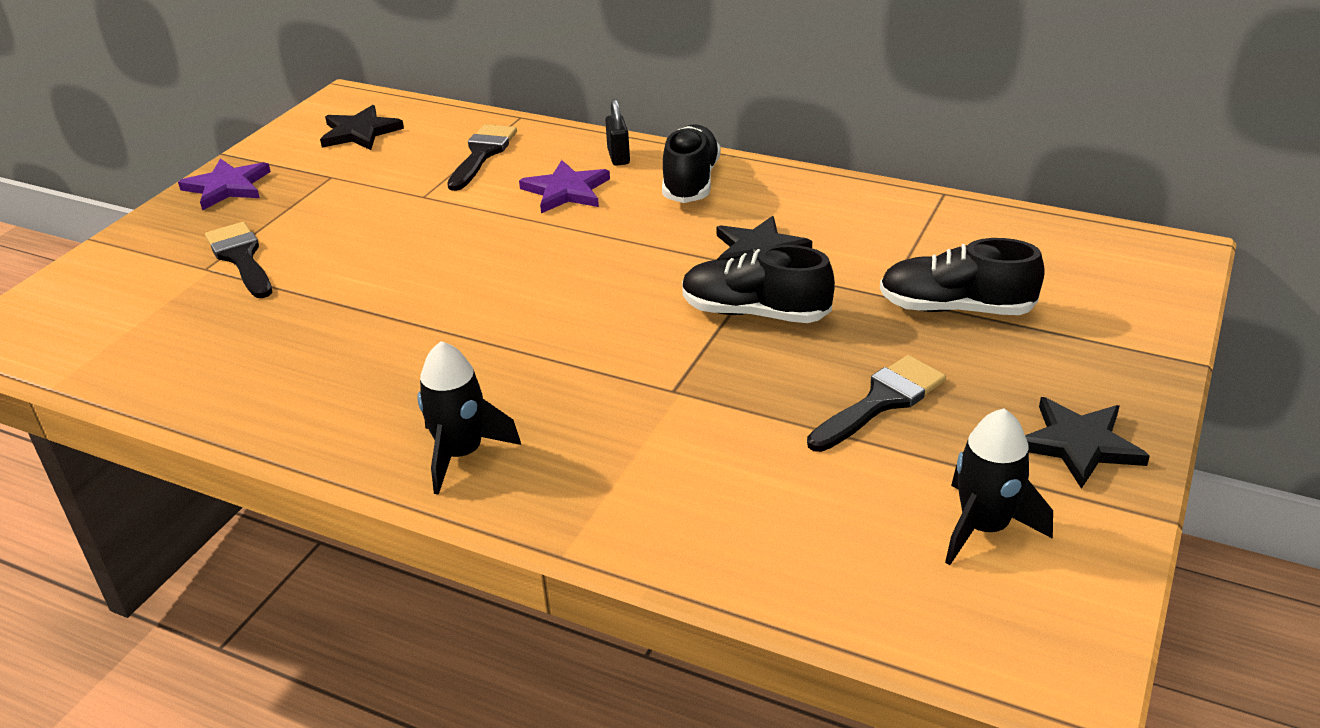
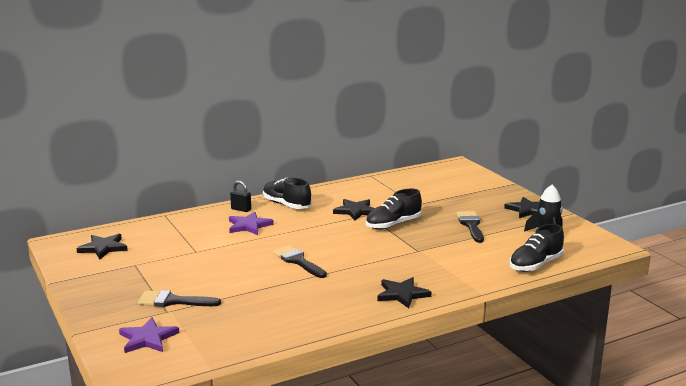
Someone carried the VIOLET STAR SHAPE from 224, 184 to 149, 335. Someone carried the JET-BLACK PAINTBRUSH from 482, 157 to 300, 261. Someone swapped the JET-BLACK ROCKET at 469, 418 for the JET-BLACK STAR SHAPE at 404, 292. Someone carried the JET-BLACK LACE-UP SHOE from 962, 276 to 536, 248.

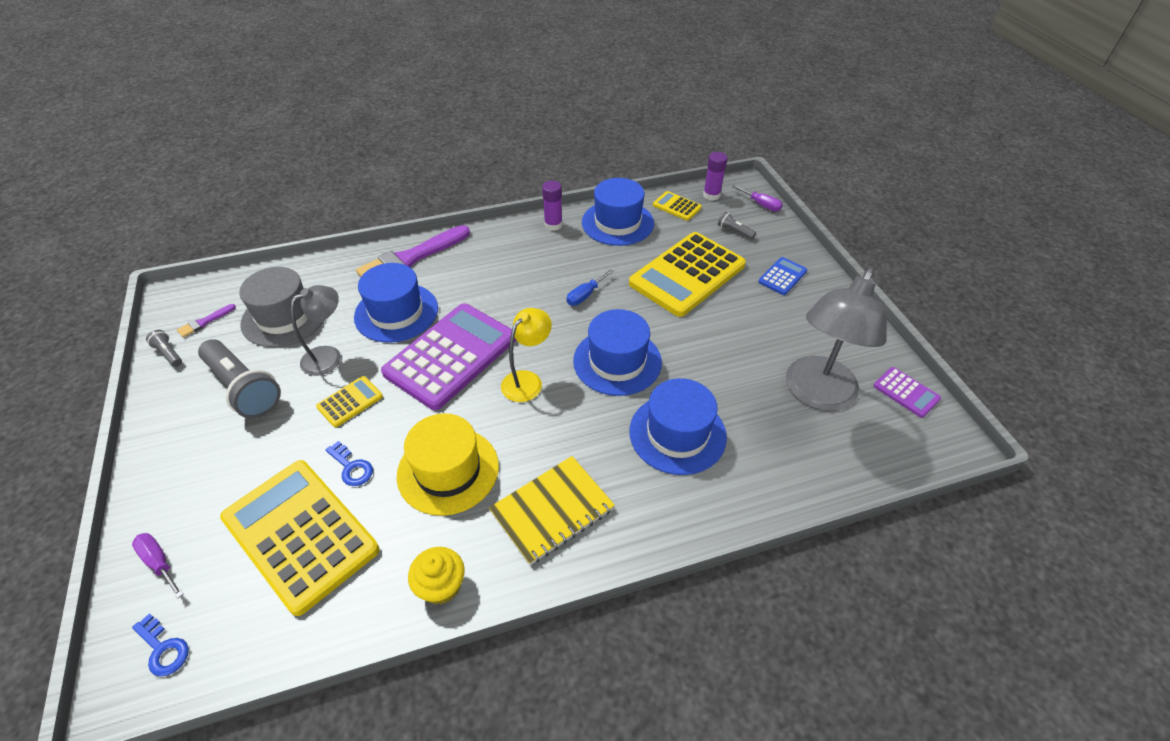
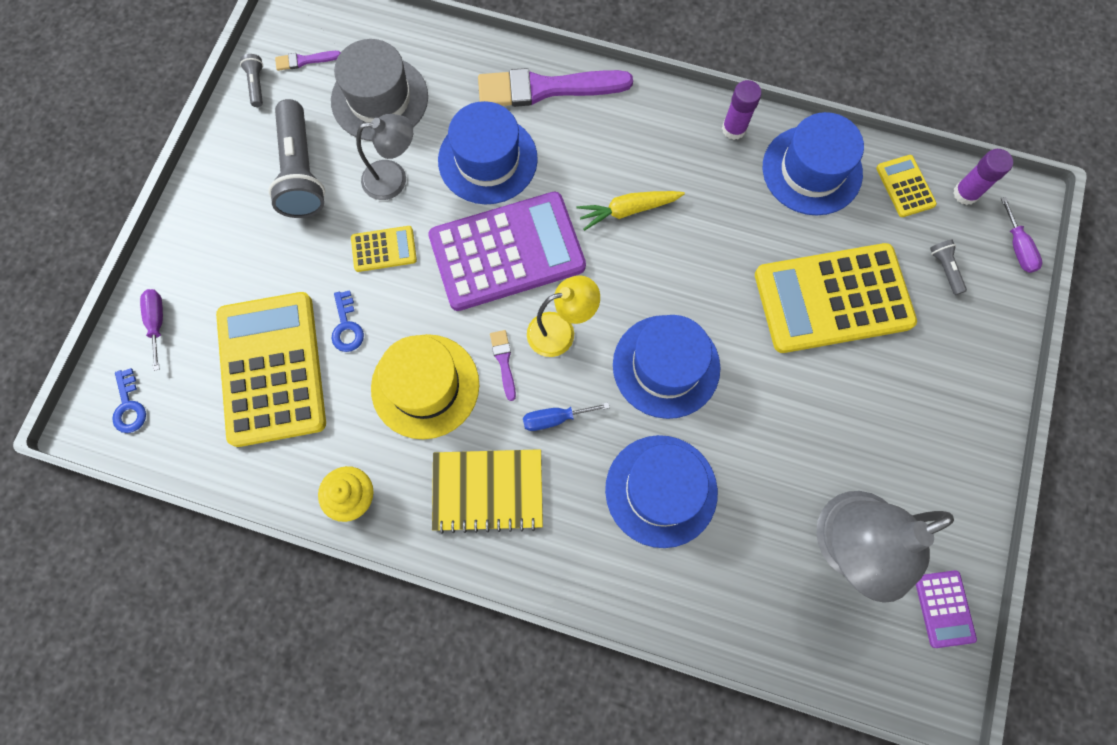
Someone put down the VIOLET PAINTBRUSH at 503, 365. Someone carried the COBALT FLAT SCREWDRIVER from 590, 287 to 566, 416. Someone put down the YELLOW TOY CARROT at 630, 211. Someone took away the COBALT ADDING MACHINE at 782, 276.

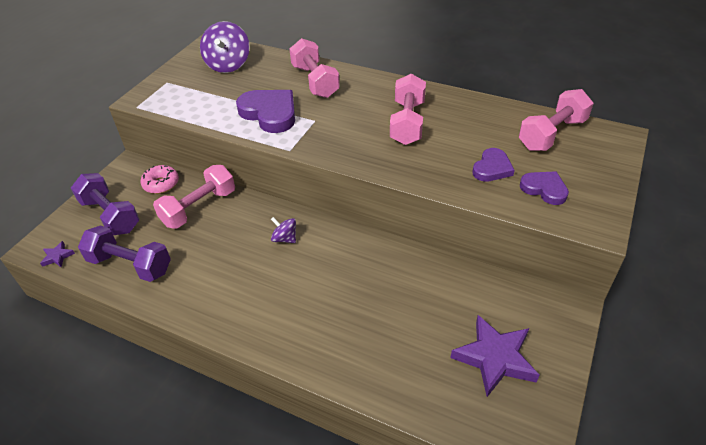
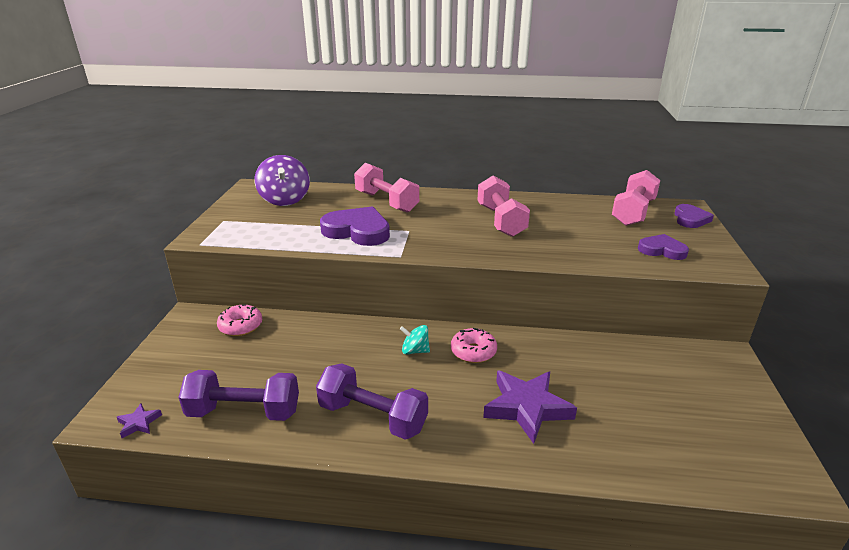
Someone carried the VIOLET DUMBBELL from 105, 204 to 372, 401. Someone repainted the VIOLET TOY TOP at 283, 230, which became the TEAL TOY TOP at 415, 340. Someone put down the ROSE-PINK DOUGHNUT at 474, 345. Someone carried the VIOLET STAR SHAPE from 494, 356 to 530, 407. Someone carried the VIOLET HEART SHAPE from 493, 165 to 694, 216. Someone took away the ROSE-PINK DUMBBELL at 194, 197.

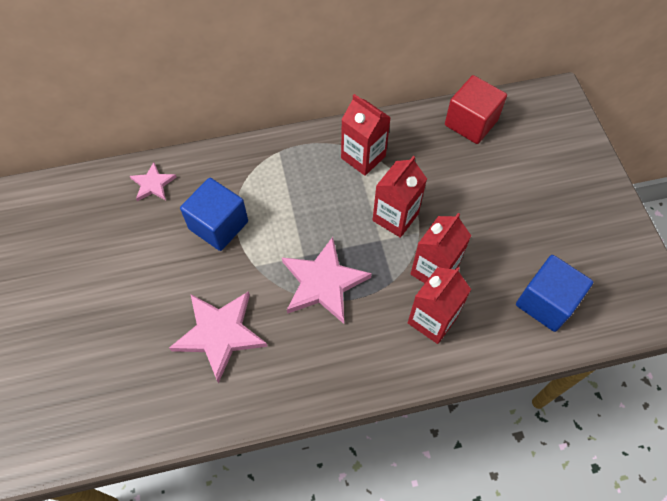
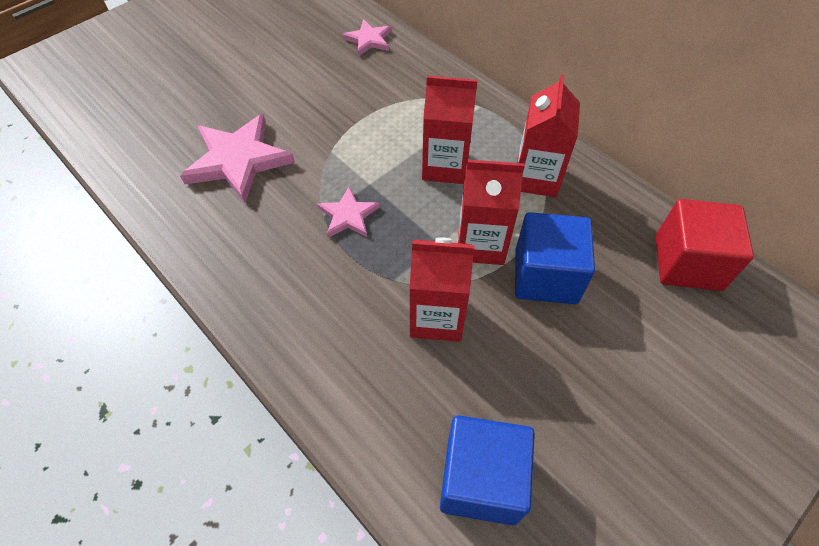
Someone scaled the ROSE-PINK STAR SHAPE at 327, 280 by 0.54. Someone carried the CRIMSON MILK CARTON from 439, 305 to 449, 130. Someone carried the COBALT BLOCK from 214, 214 to 555, 258.

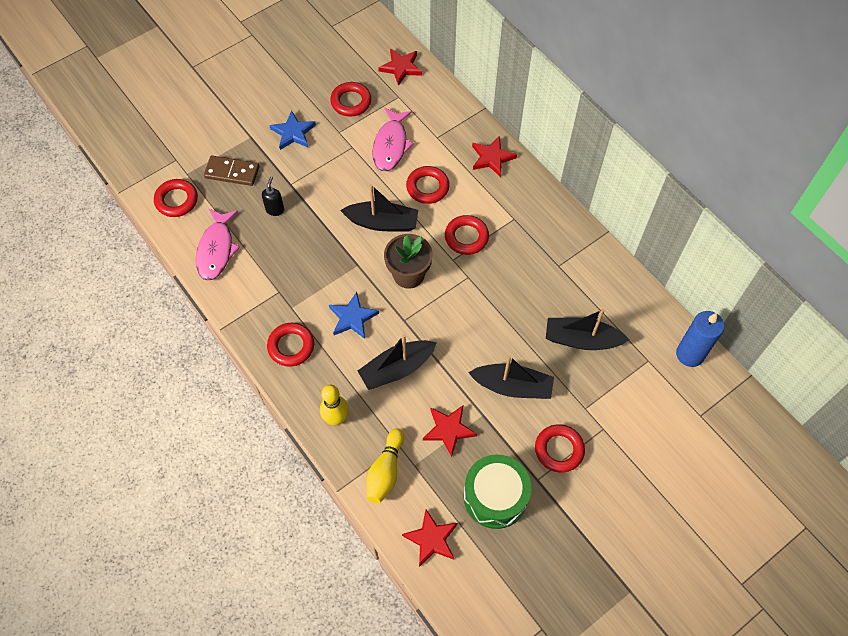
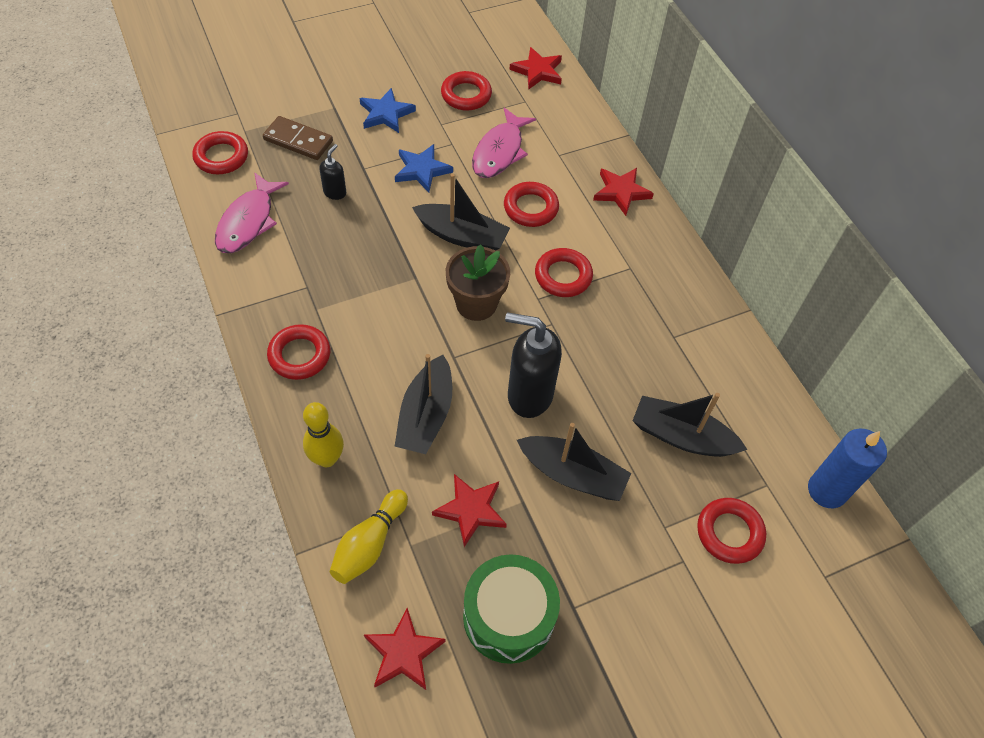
Someone carried the COBALT STAR SHAPE from 354, 315 to 424, 168. Someone rotated the JET-BLACK SAILBOAT at 397, 362 by 60 degrees counterclockwise. Someone put down the JET-BLACK SOAP PUMP at 533, 365. Someone carried the CRIMSON RING from 560, 448 to 731, 531.

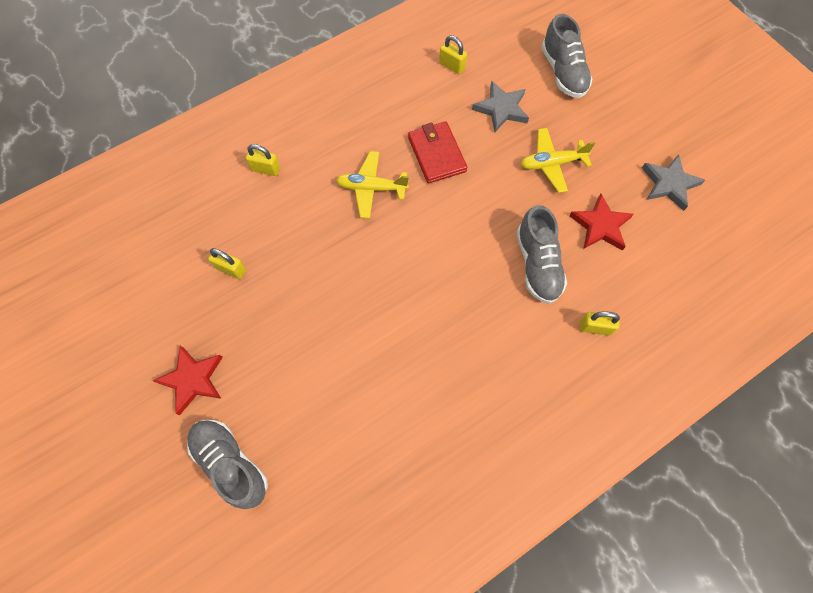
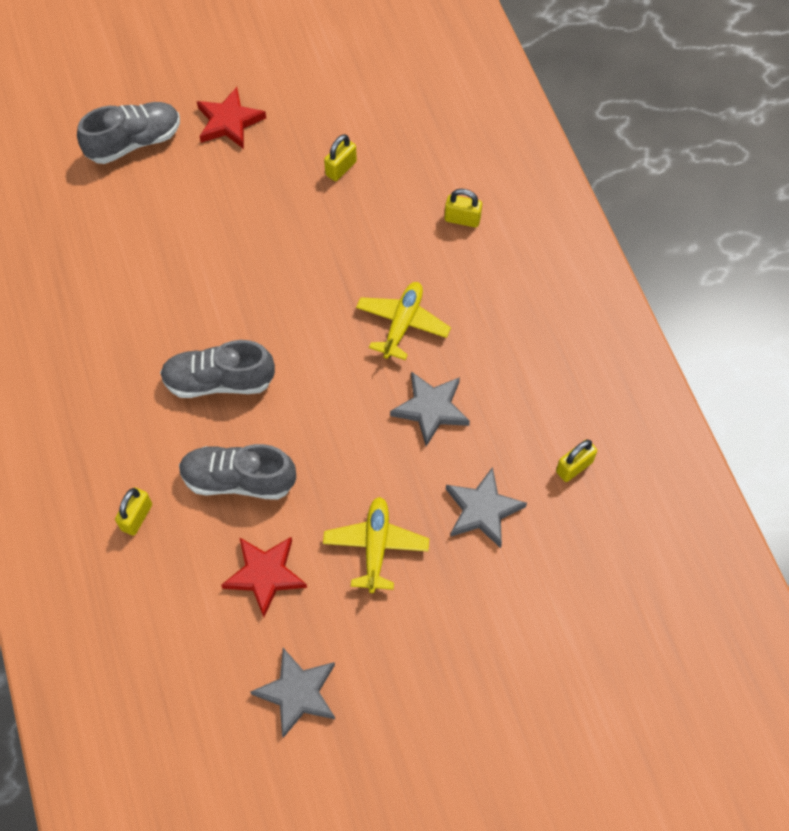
Someone carried the GRAY LACE-UP SHOE from 567, 56 to 217, 369. Someone swapped the CRIMSON WALLET at 437, 152 for the GRAY STAR SHAPE at 430, 408. Someone rotated the YELLOW PADLOCK at 263, 160 by 75 degrees clockwise.

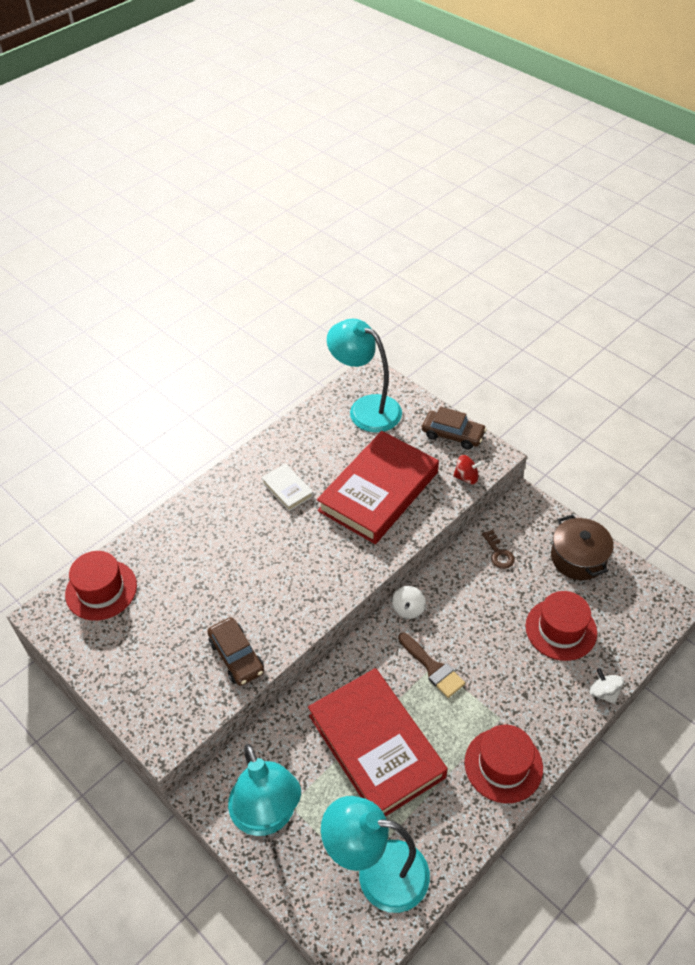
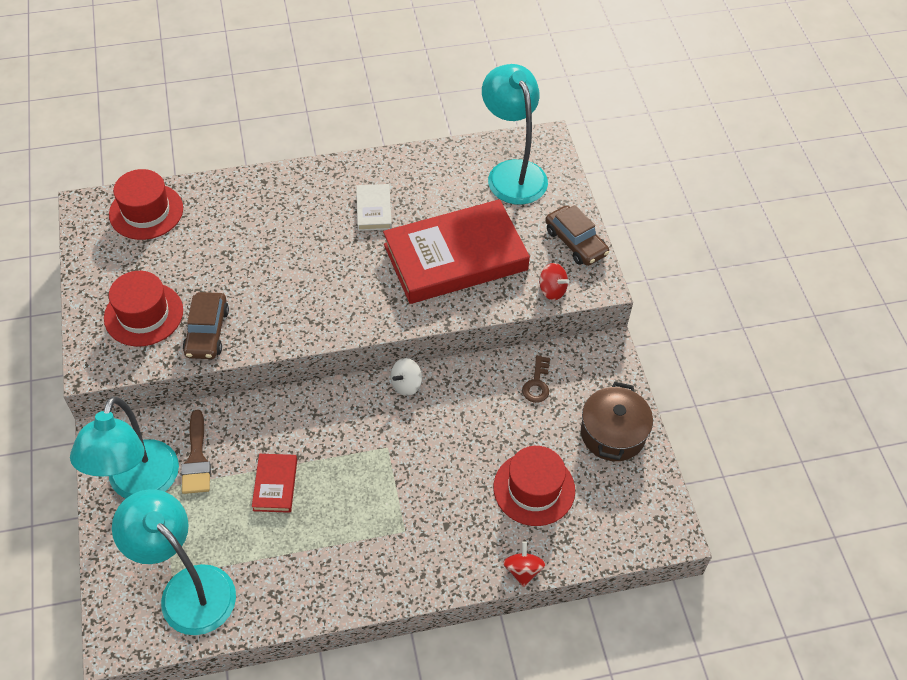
Someone carried the CRIMSON TOP HAT from 504, 764 to 143, 309. Someone carried the BROWN PAINTBRUSH from 431, 665 to 196, 452. Someone scaled the CRIMSON HARDCOVER at 378, 742 by 0.43. Someone repainted the PURE WHITE TOY TOP at 606, 686, which became the CRIMSON TOY TOP at 524, 564.

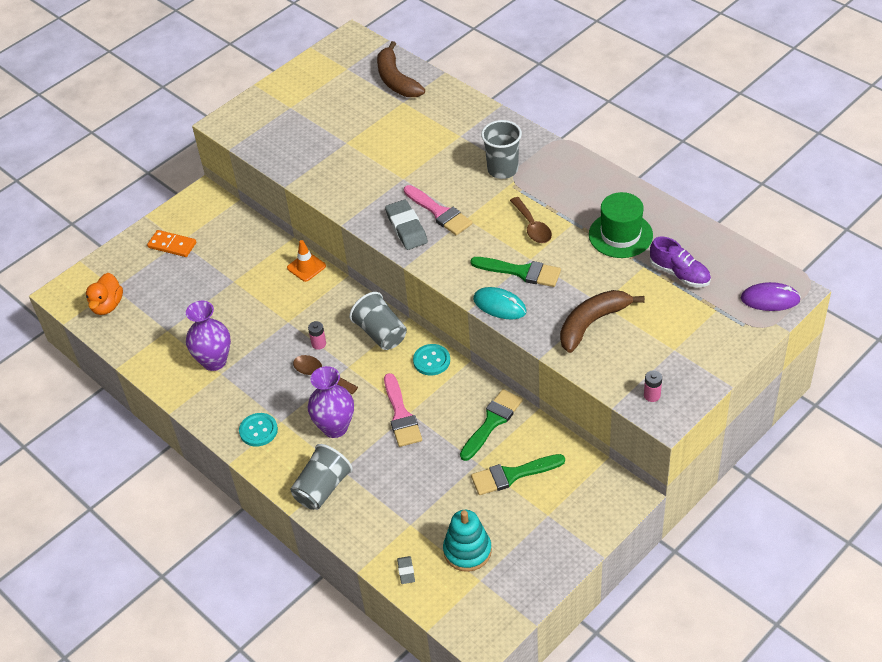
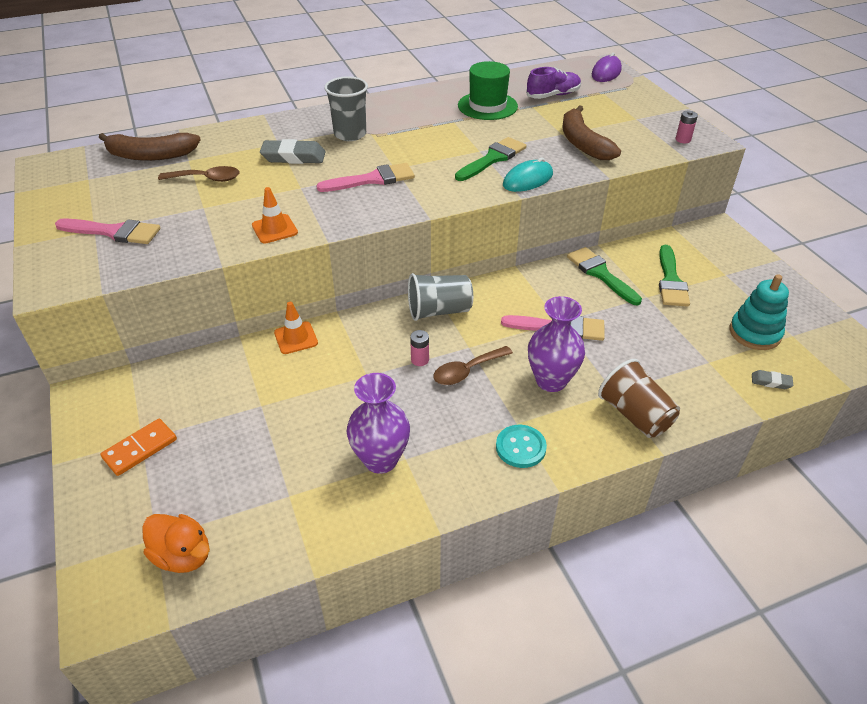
Someone put down the ROSE-PINK PAINTBRUSH at 108, 231. Someone carried the BROWN SPOON from 531, 220 to 199, 174. Someone put down the ORANGE-COLOURED SAFETY CONE at 275, 215. Someone carried the GRAY PENCIL ERASER from 406, 225 to 293, 151. Someone repainted the GRAY TUMBLER at 321, 477, which became the BROWN TUMBLER at 639, 398. Someone took away the TEAL SEWING BUTTON at 431, 359.

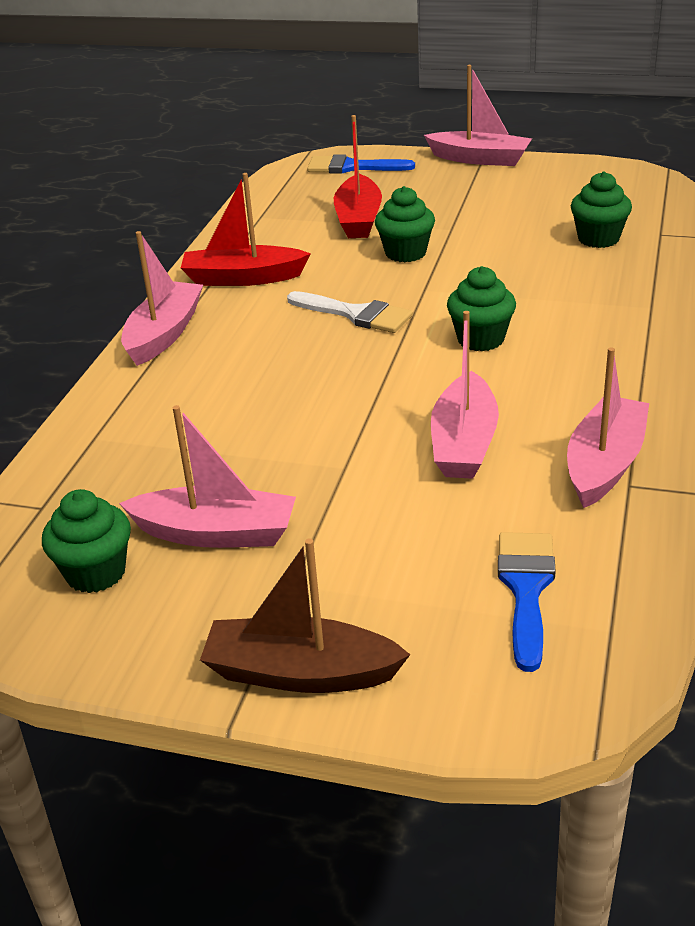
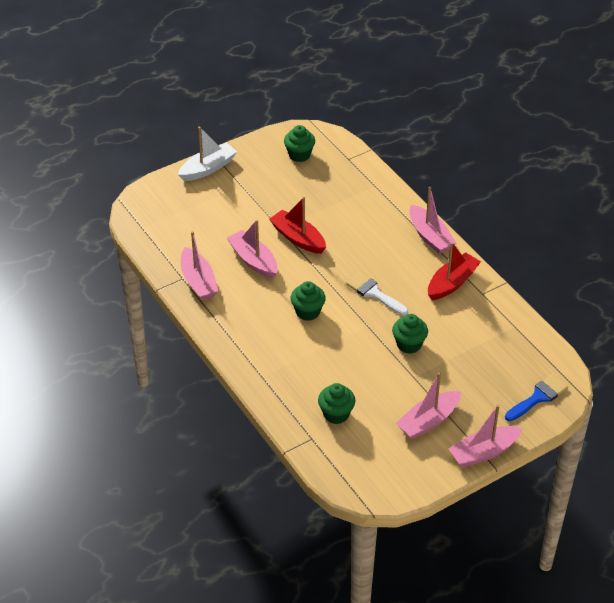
Someone repainted the BROWN SAILBOAT at 305, 615, which became the PURE WHITE SAILBOAT at 207, 154. Someone carried the CRIMSON SAILBOAT from 358, 176 to 297, 225. Someone rotated the PURE WHITE PAINTBRUSH at 350, 312 by 60 degrees clockwise. Someone carried the ROSE-PINK SAILBOAT from 207, 476 to 428, 405. Someone took away the COBALT PAINTBRUSH at 526, 602.

